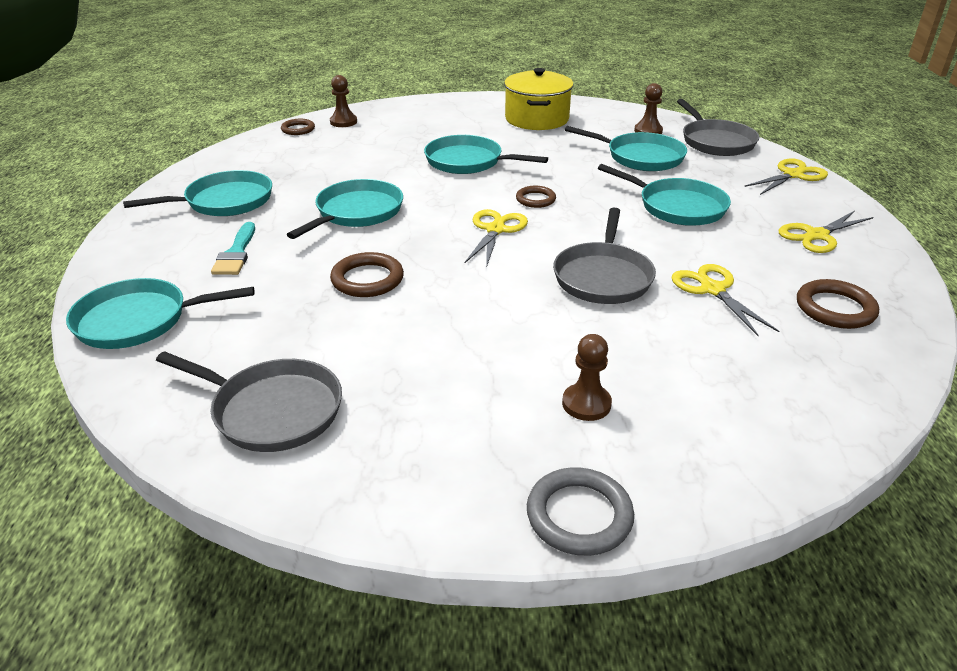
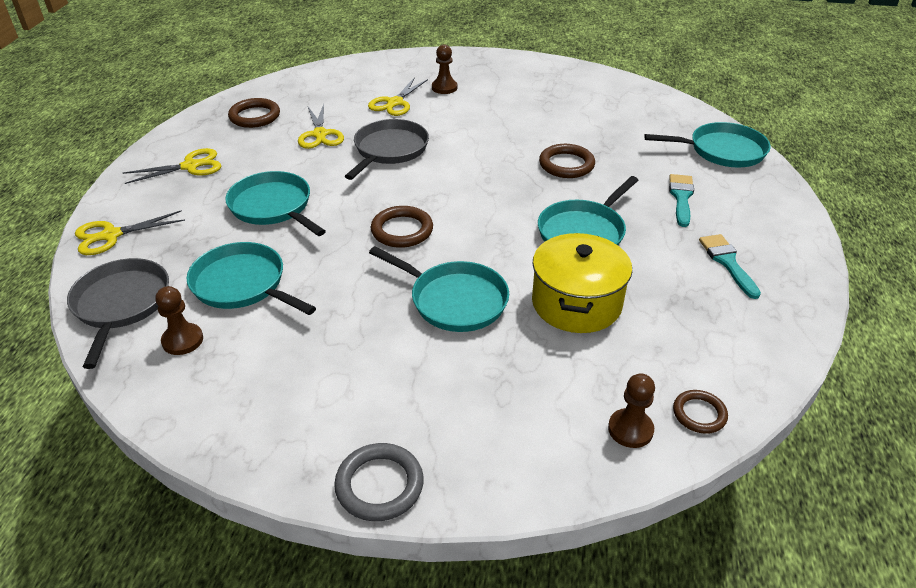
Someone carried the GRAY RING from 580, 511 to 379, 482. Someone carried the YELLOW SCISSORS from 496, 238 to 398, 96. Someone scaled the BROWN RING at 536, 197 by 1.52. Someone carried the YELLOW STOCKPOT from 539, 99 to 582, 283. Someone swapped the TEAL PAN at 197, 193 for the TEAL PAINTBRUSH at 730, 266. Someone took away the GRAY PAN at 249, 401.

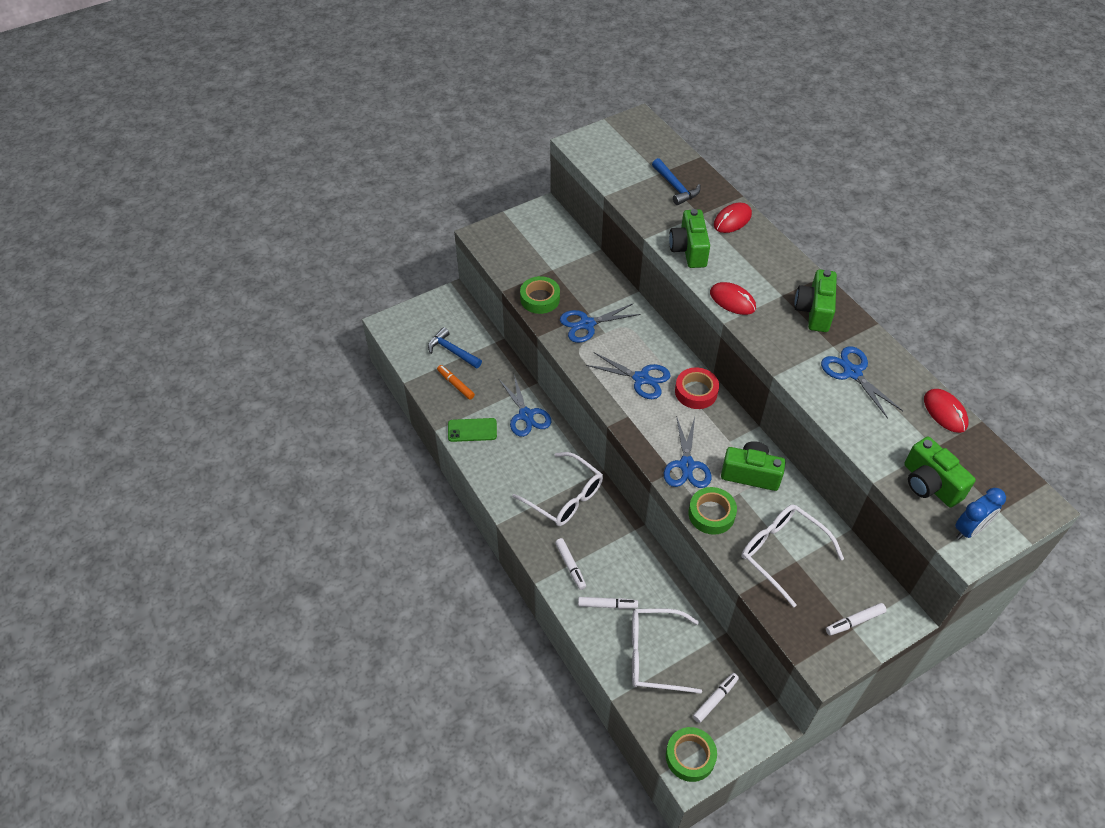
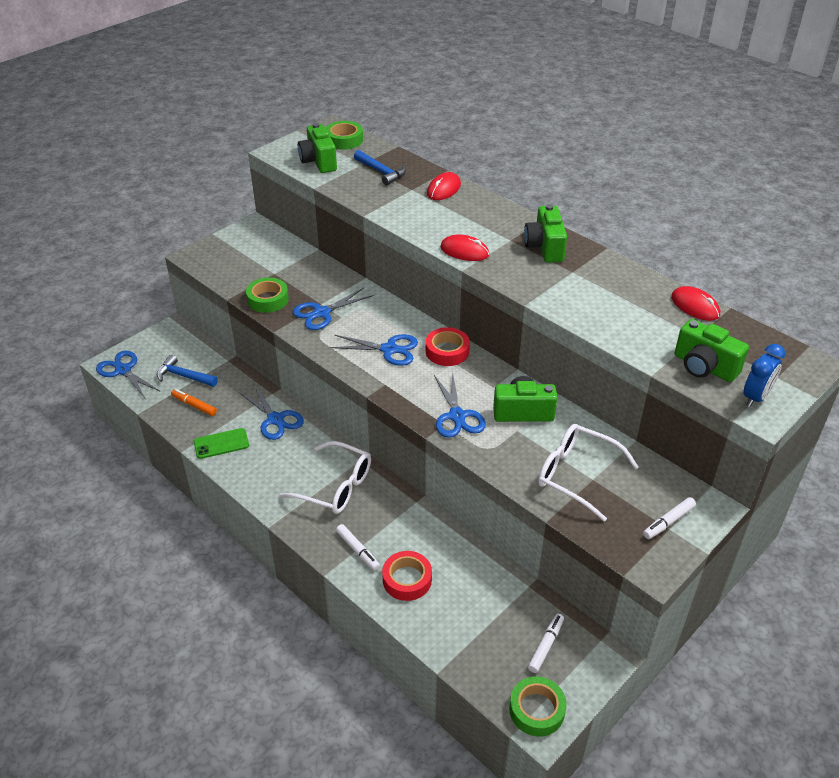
Someone carried the COBALT SCISSORS from 862, 382 to 128, 374. Someone carried the GREEN COMPACT CAMERA from 689, 238 to 317, 148. Someone carried the GREEN STICKY TAPE from 712, 511 to 344, 135. Someone swapped the PURE WHITE FELT PEN at 608, 603 for the CRIMSON STICKY TAPE at 407, 576. Someone took away the PURE WHITE GLASSES at 667, 651.

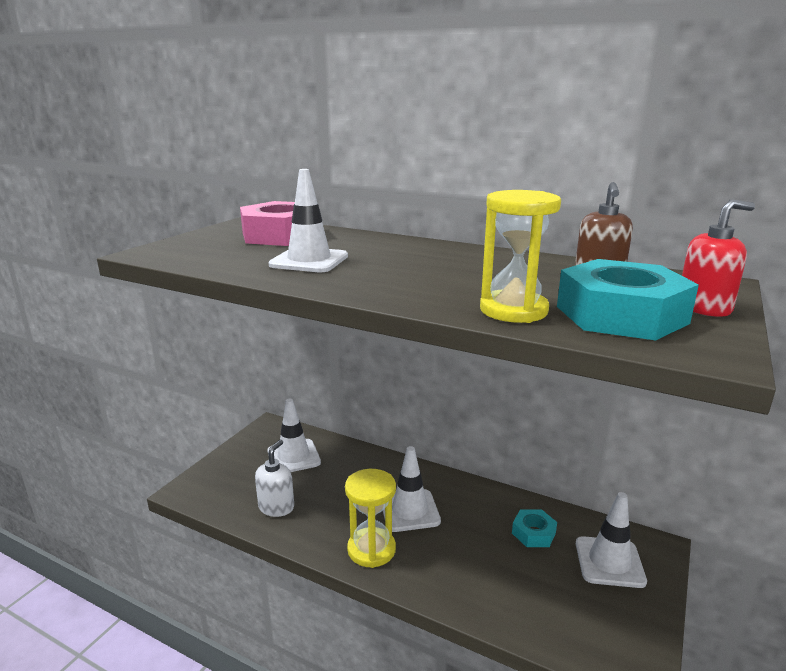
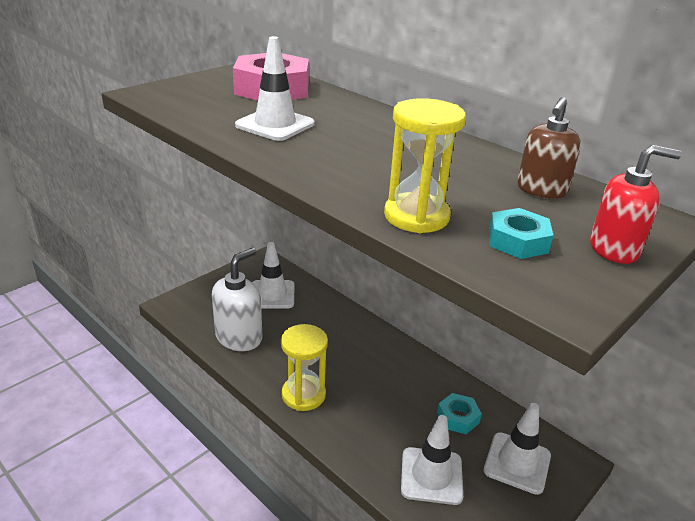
Someone scaled the PURE WHITE SOAP PUMP at 274, 478 by 1.52. Someone carried the PURE WHITE SAFETY CONE from 412, 489 to 432, 460. Someone scaled the TEAL HEX NUT at 628, 299 by 0.52.

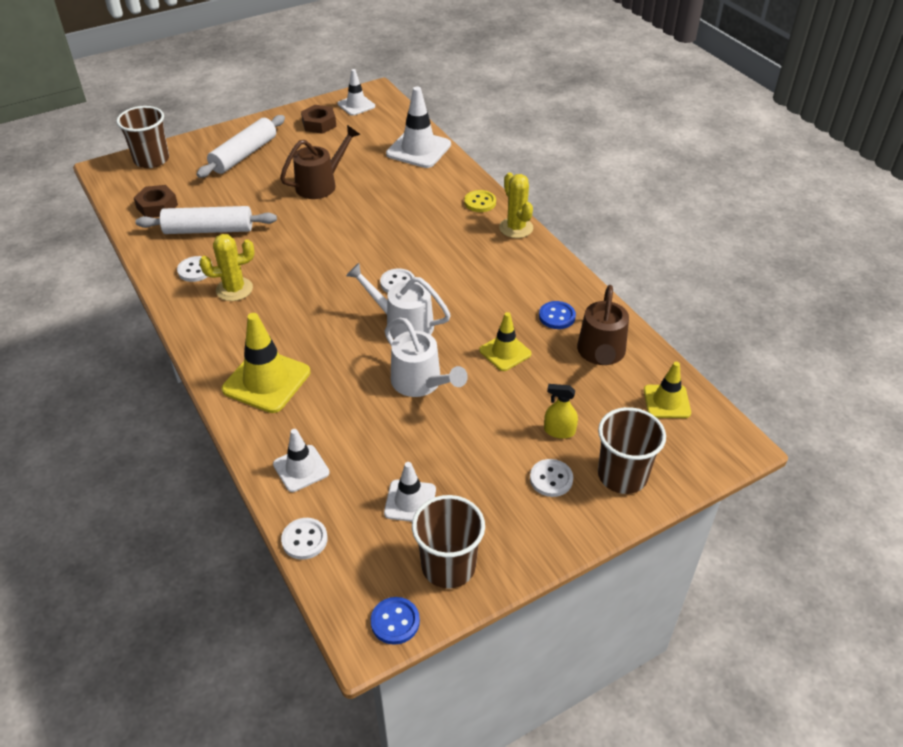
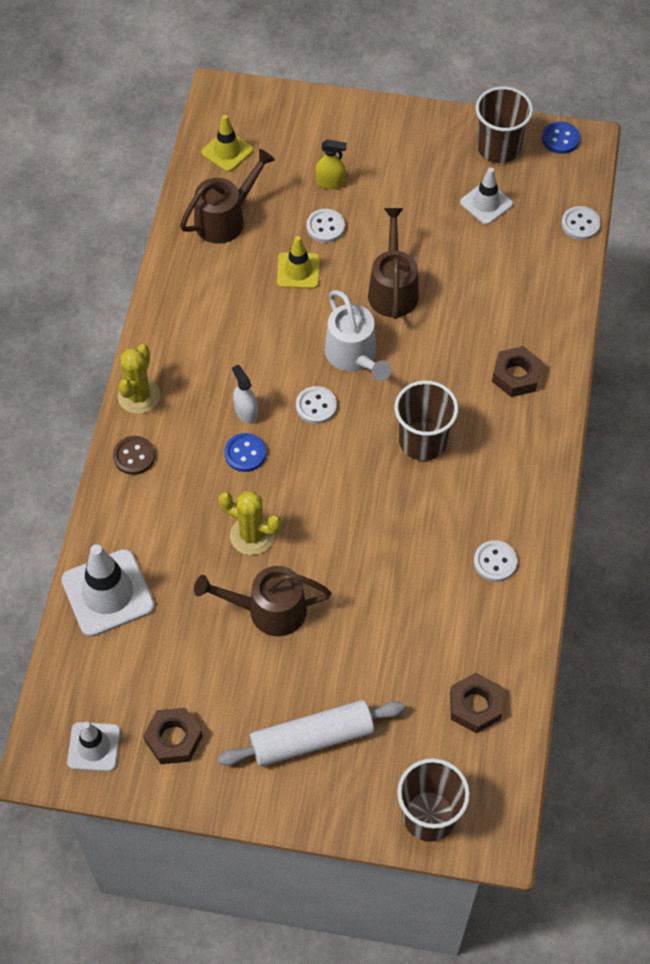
Someone repainted the YELLOW SEWING BUTTON at 480, 201, which became the BROWN SEWING BUTTON at 134, 455. Someone carried the YELLOW PRICKLY PLANT from 227, 267 to 250, 523. Someone carried the COBALT SEWING BUTTON from 557, 315 to 245, 452. Someone put down the PURE WHITE SPRAYER at 245, 394. Someone carried the PURE WHITE SEWING BUTTON from 551, 478 to 326, 226. Someone rotated the YELLOW SPRAYER at 561, 411 by 45 degrees counterclockwise. Someone repainted the PURE WHITE WATERING CAN at 426, 357, which became the BROWN WATERING CAN at 393, 263. Someone carried the BROWN TUMBLER from 632, 450 to 426, 420. Someone swapped the YELLOW SAFETY CONE at 266, 363 for the BROWN HEX NUT at 517, 371. Someone took away the PURE WHITE PASTRY ROLLER at 206, 220. Someone took away the PURE WHITE SAFETY CONE at 301, 460.

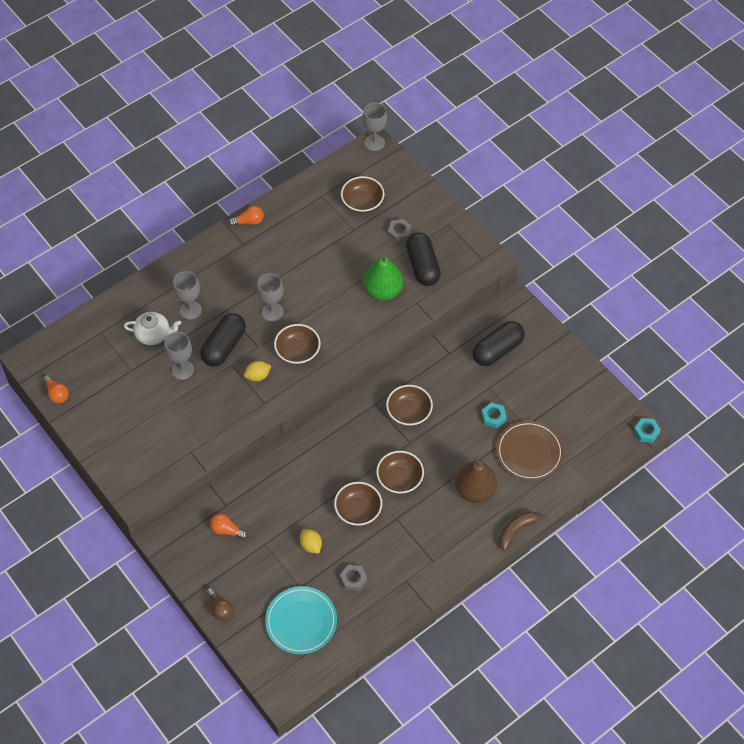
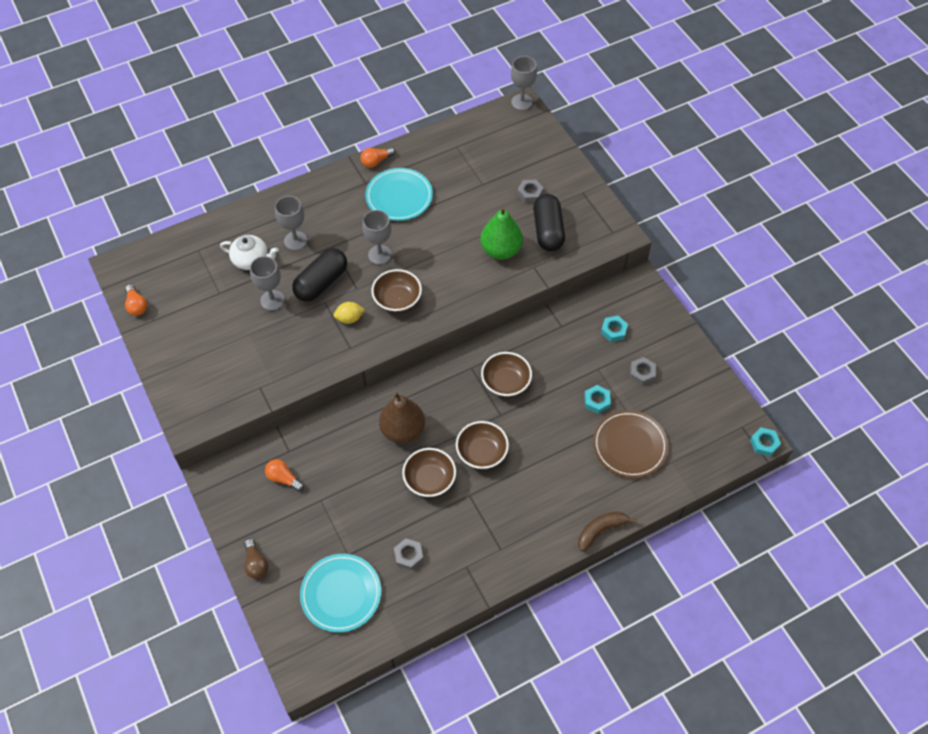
Someone rotated the ORANGE-COLOURED BULB at 246, 216 by 150 degrees clockwise. Someone put down the TEAL DINNER PLATE at 399, 194. Someone carried the BROWN PEAR FRUIT from 476, 480 to 402, 417. Someone swapped the JET-BLACK CAPSULE at 498, 343 for the TEAL HEX NUT at 614, 329. Someone put down the GRAY HEX NUT at 643, 371. Someone took away the YELLOW CITRUS FRUIT at 311, 541. Someone took away the BROWN BOWL at 362, 194.

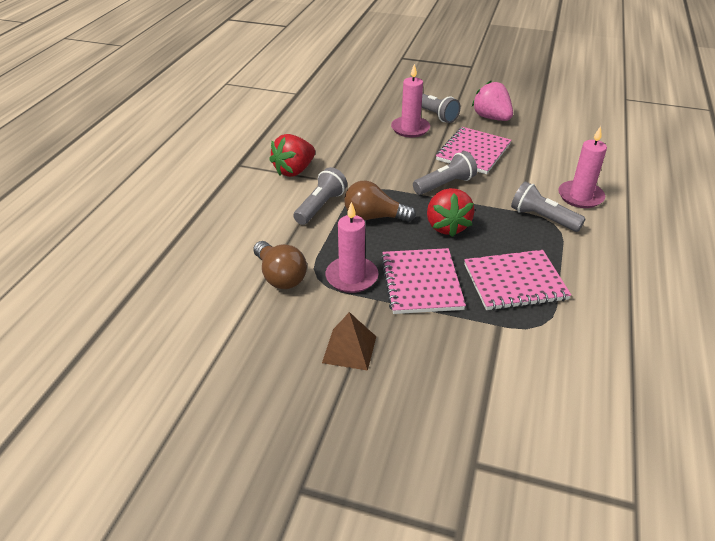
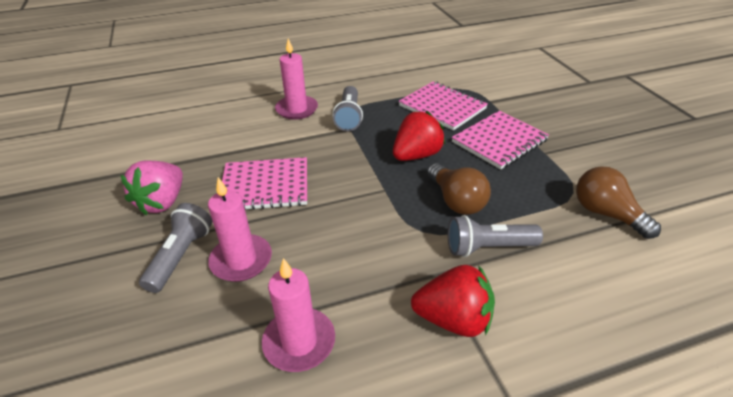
Someone carried the ROSE-PINK WAX CANDLE from 351, 247 to 298, 315. Someone rotated the BROWN BULB at 280, 265 by 60 degrees counterclockwise. Someone took away the BROWN PYRAMID SHAPE at 349, 341. Someone took away the GRAY TORCH at 445, 173.

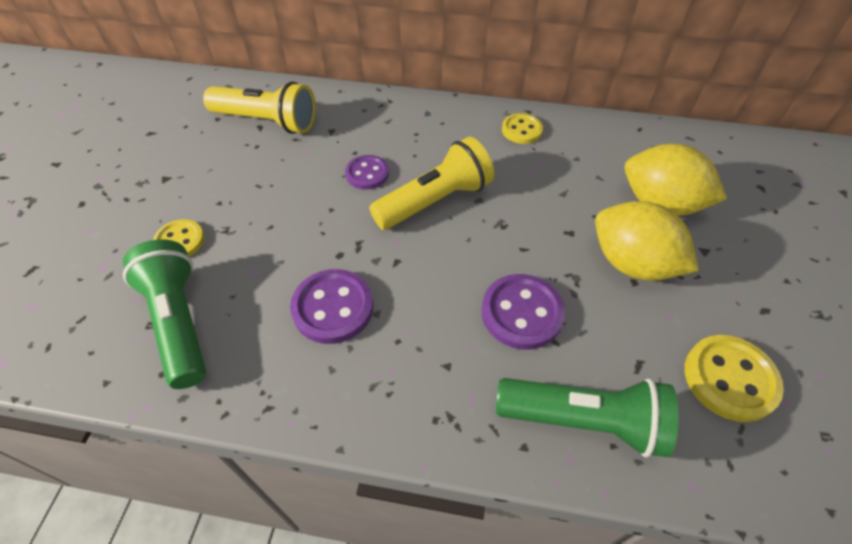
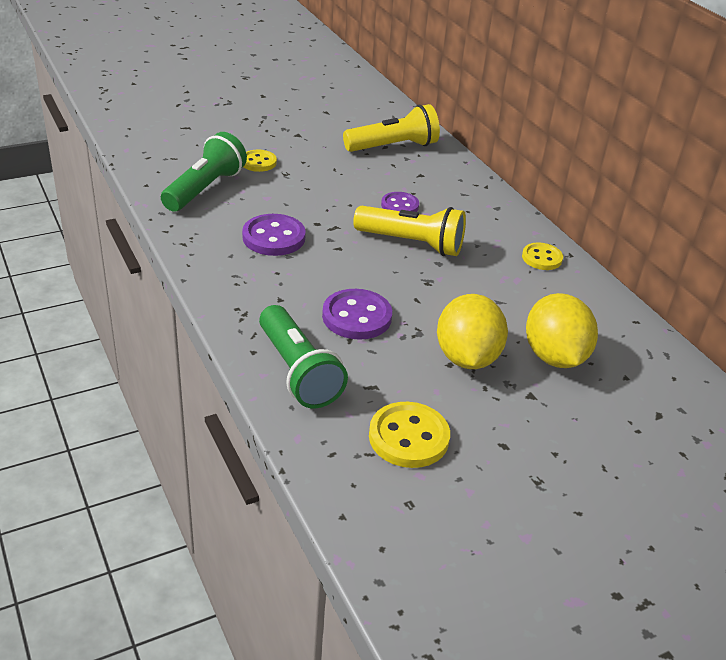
Someone rotated the YELLOW TORCH at 259, 108 by 90 degrees counterclockwise.

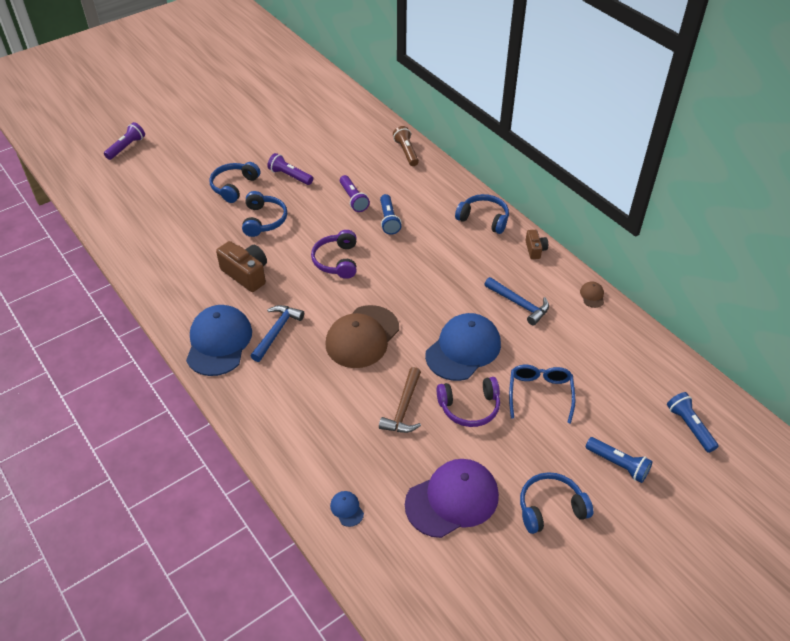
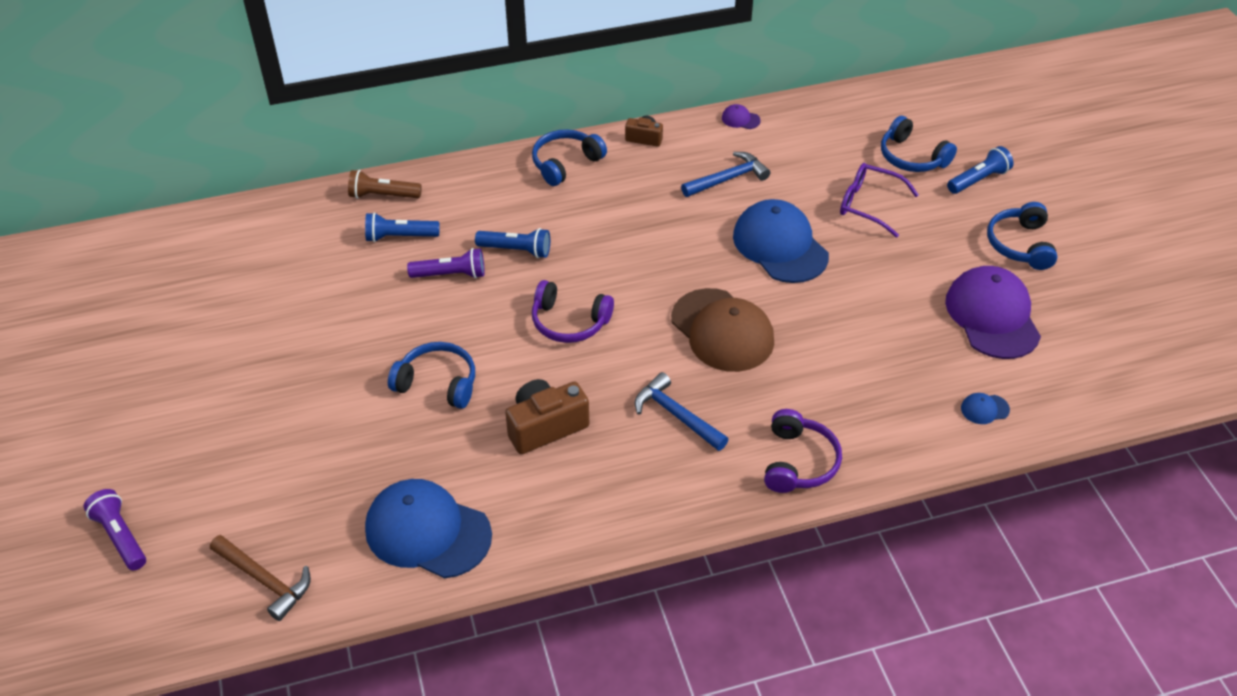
Someone carried the BROWN CLAW HAMMER from 400, 400 to 260, 578. Someone carried the COBALT TORCH from 692, 422 to 402, 227. Someone carried the COBALT BASEBALL CAP from 219, 340 to 428, 528. Someone repainted the BROWN BASEBALL CAP at 592, 294, which became the VIOLET BASEBALL CAP at 741, 116. Someone carried the VIOLET OVER-EAR HEADPHONES from 468, 402 to 803, 451. Someone repainted the COBALT GLASSES at 542, 394, which became the VIOLET GLASSES at 879, 200. Someone carried the COBALT OVER-EAR HEADPHONES from 234, 182 to 919, 144. Someone took away the VIOLET TORCH at 290, 169.

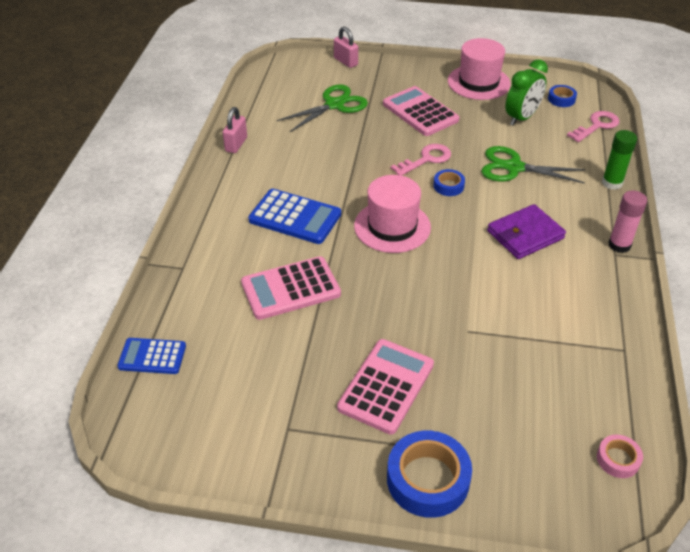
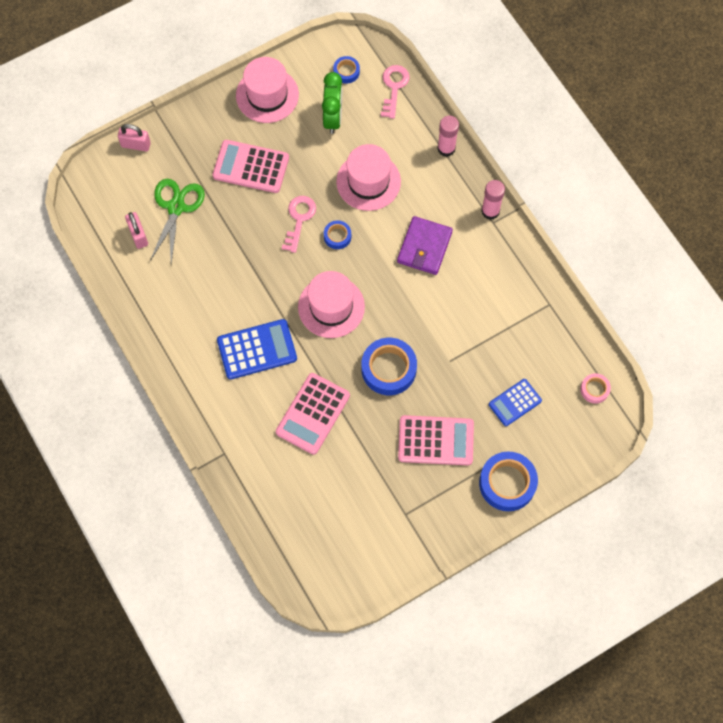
Someone carried the ROSE-PINK PADLOCK from 235, 130 to 136, 230. Someone swapped the GREEN SCISSORS at 533, 165 for the ROSE-PINK TOP HAT at 368, 177. Someone put down the COBALT STICKY TAPE at 389, 366. Someone rotated the ROSE-PINK ADDING MACHINE at 385, 387 by 105 degrees clockwise. Someone repainted the GREEN GLUE at 619, 160, which became the ROSE-PINK GLUE at 448, 136. Someone carried the COBALT ADDING MACHINE from 151, 356 to 515, 402.

